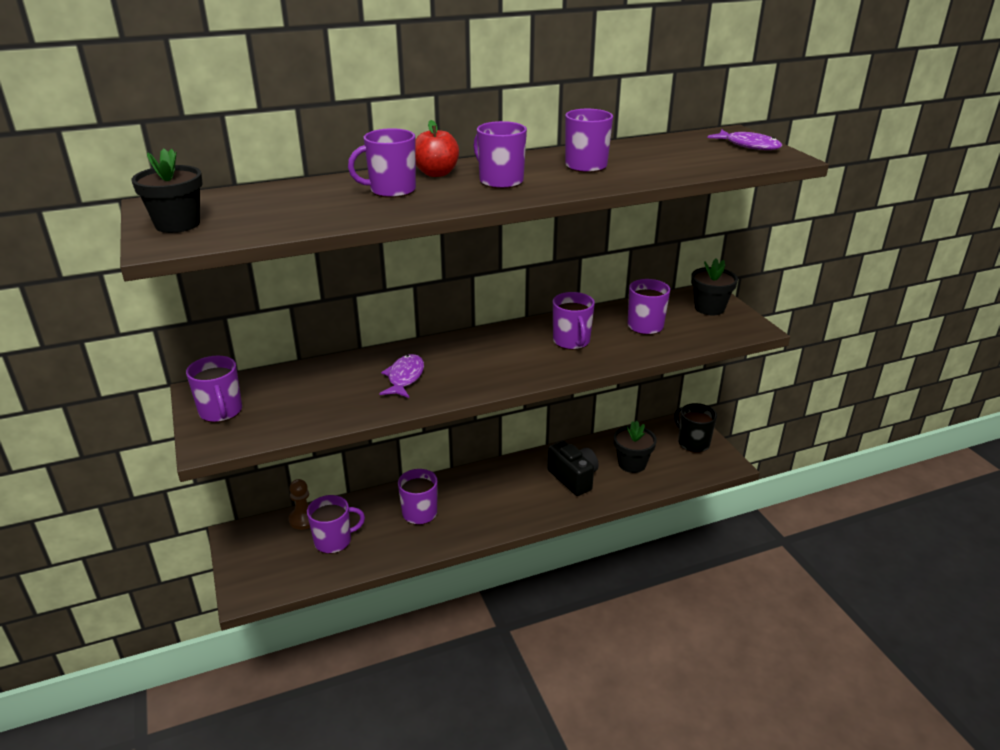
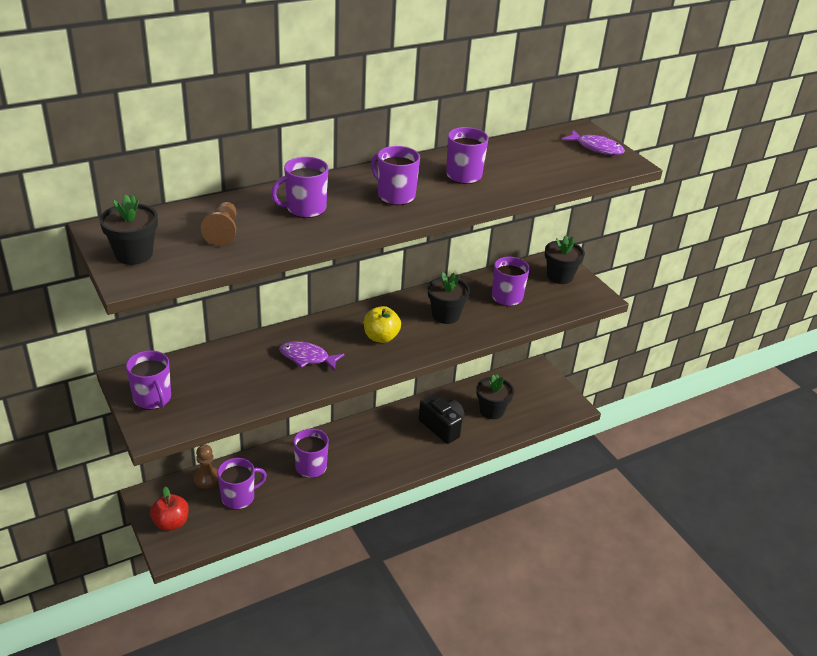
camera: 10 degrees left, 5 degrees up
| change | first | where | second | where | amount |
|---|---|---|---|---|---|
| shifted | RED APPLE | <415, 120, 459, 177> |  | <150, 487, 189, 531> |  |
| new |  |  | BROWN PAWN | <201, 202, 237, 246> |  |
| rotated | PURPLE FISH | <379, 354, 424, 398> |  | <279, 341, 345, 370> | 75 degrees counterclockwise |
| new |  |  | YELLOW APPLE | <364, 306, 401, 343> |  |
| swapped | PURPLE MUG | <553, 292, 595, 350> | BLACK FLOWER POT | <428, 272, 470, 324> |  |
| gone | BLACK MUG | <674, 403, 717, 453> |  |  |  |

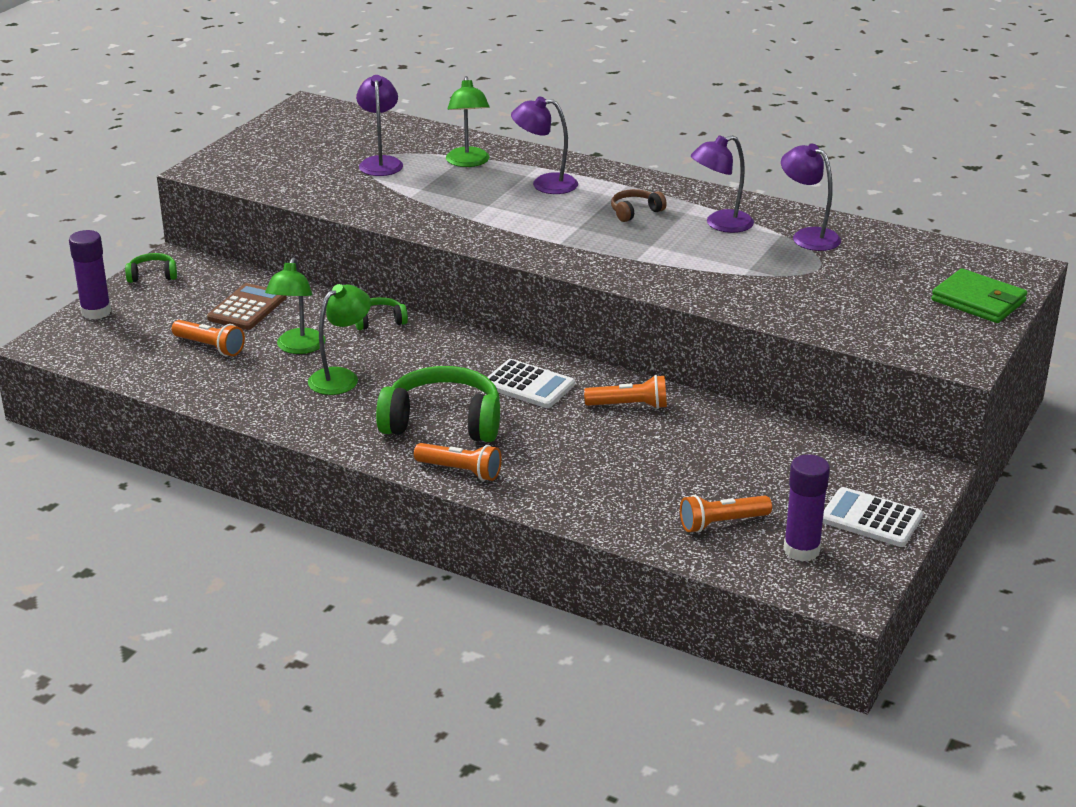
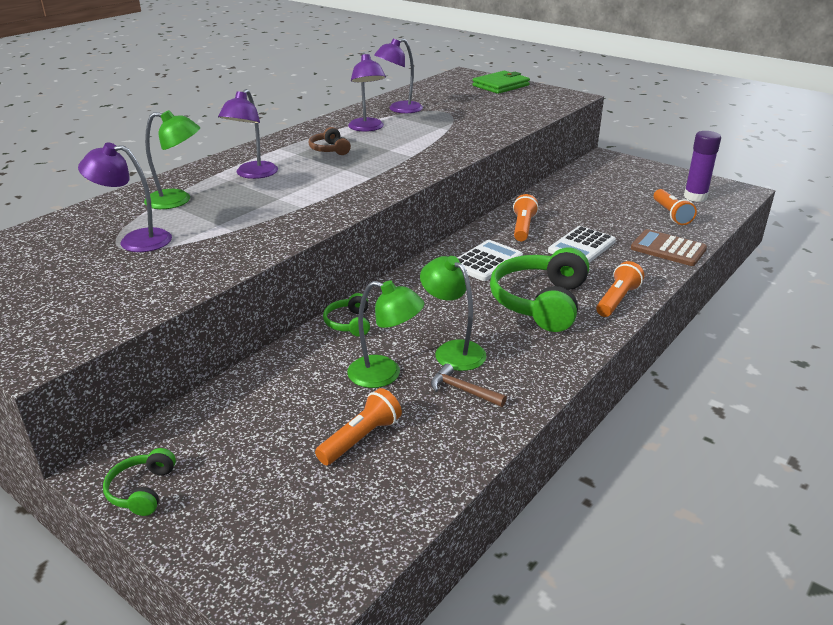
camera: 80 degrees left, 0 degrees up
| change | first | where | second | where | amount |
|---|---|---|---|---|---|
| new |  |  | BROWN HAMMER | <431, 364, 507, 407> |  |
| shifted | WHITE CALCULATOR | <823, 487, 923, 547> |  | <548, 226, 616, 263> |  |
| shifted | BROWN CALCULATOR | <207, 283, 286, 330> |  | <631, 229, 707, 266> |  |
| gone | PURPLE GLUE STICK | <69, 230, 111, 320> |  |  |  |

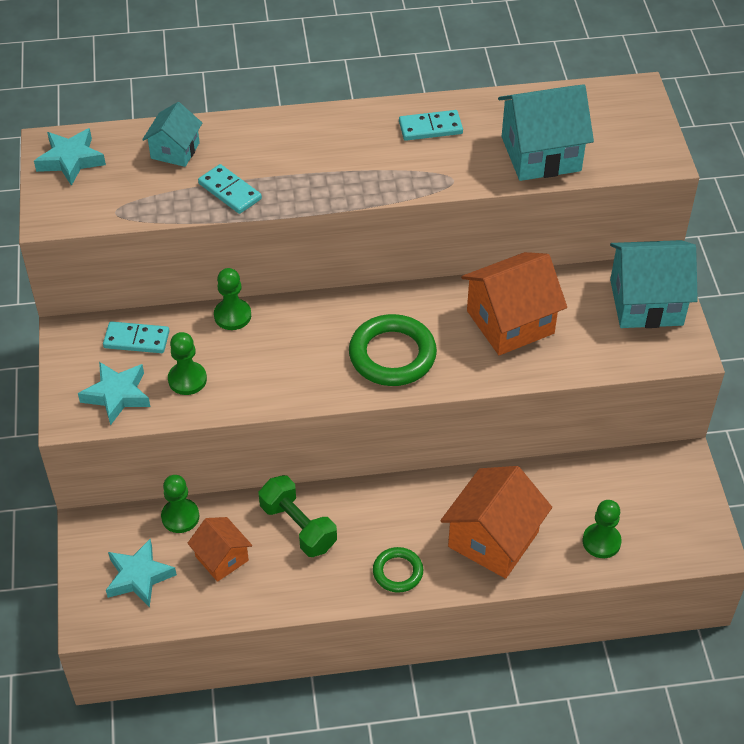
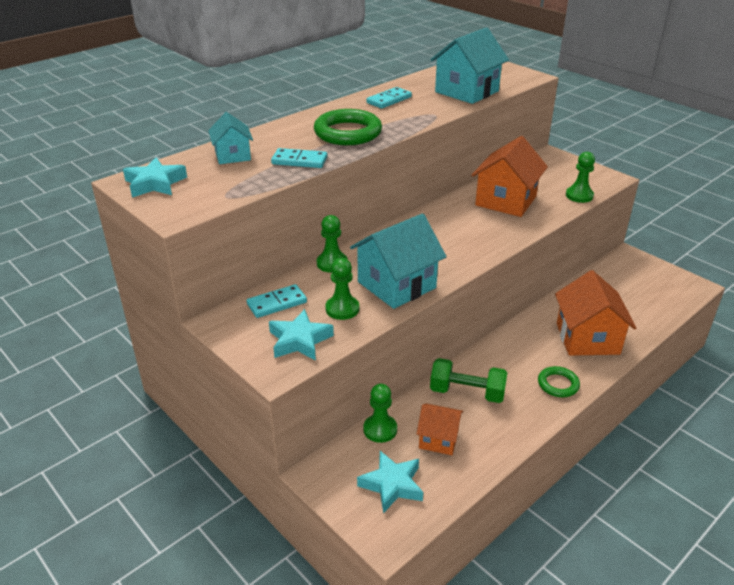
camera: 35 degrees left, 15 degrees down
| change | first | where | second | where | amount |
|---|---|---|---|---|---|
| shifted | GREEN RING | <349, 314, 437, 386> |  | <314, 109, 382, 145> |  |
| shifted | TURQUOISE HOUSE | <610, 240, 698, 328> |  | <350, 214, 447, 309> |  |
| shifted | GREEN PAWN | <582, 500, 622, 558> |  | <566, 152, 595, 203> |  |

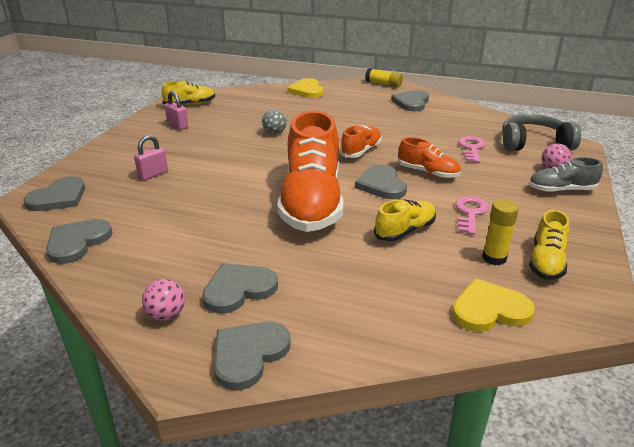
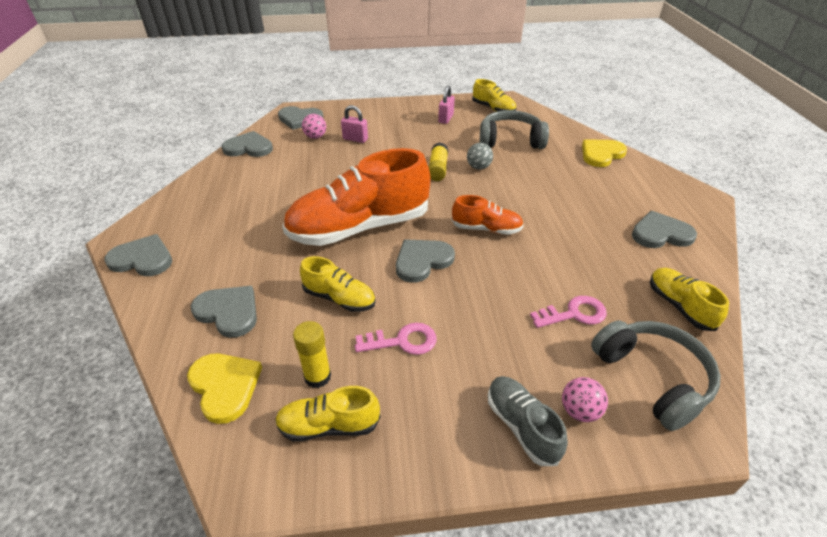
camera: 65 degrees right, 10 degrees up
| change | first | where | second | where | amount |
|---|---|---|---|---|---|
| shifted | GREY HEART | <202, 263, 278, 314> |  | <191, 286, 257, 338> |  |
| shifted | PINK BALL | <142, 279, 185, 321> |  | <302, 114, 326, 139> |  |
| shifted | YELLOW GLUE STICK | <365, 68, 403, 88> |  | <428, 143, 448, 181> |  |
| new |  |  | GREY HEADPHONES | <480, 110, 549, 149> |  |
| new |  |  | YELLOW SHOE | <650, 268, 729, 331> |  |
| gone | ORANGE SHOE | <398, 137, 461, 178> |  |  |  |

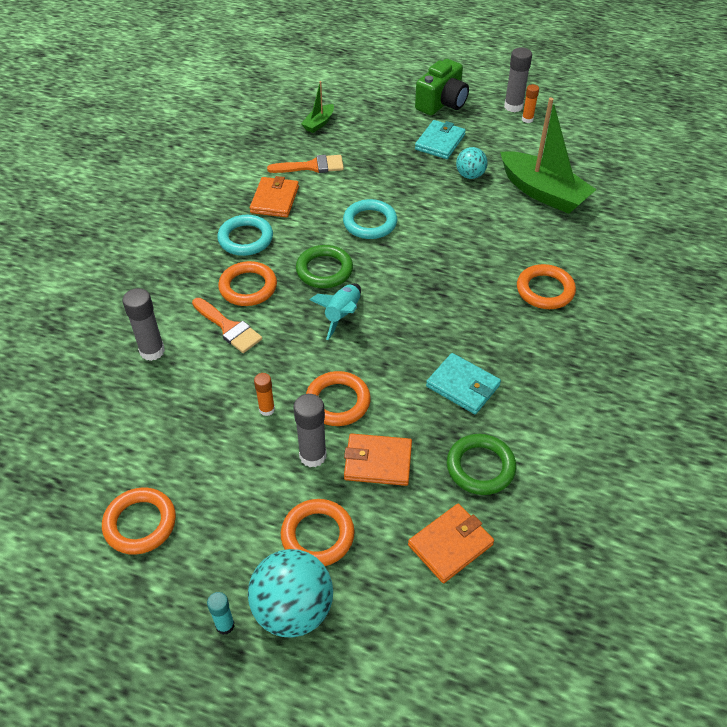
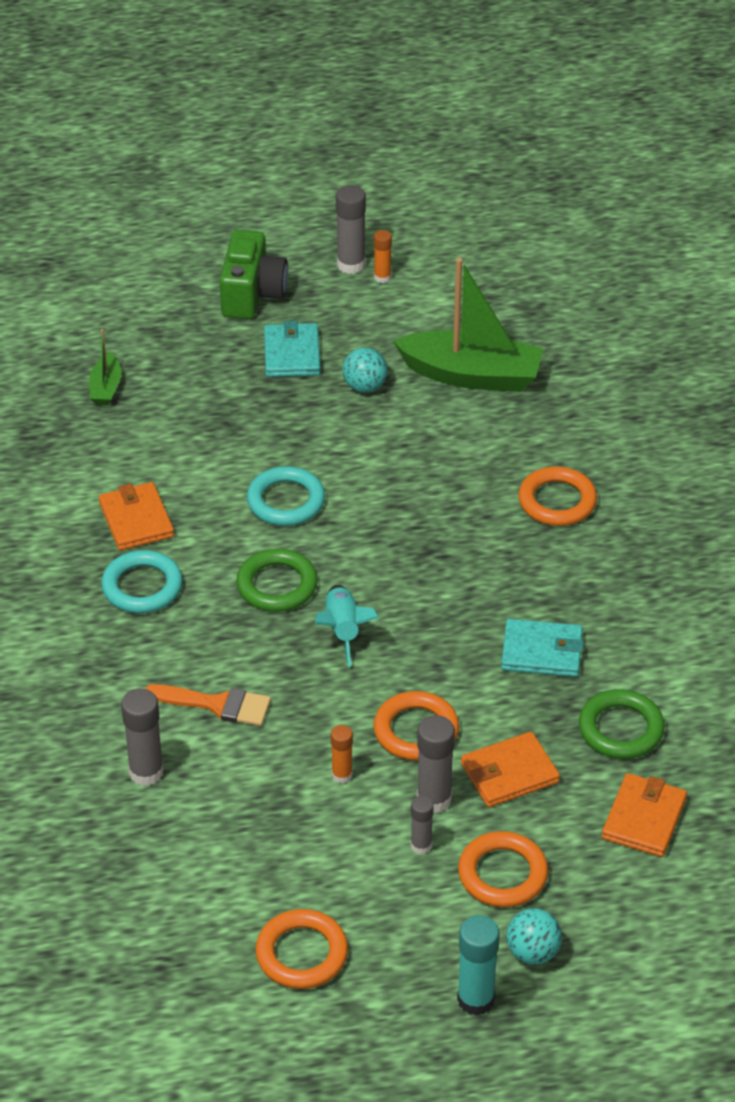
camera: 30 degrees left, 5 degrees down
| change | first | where | second | where | amount |
|---|---|---|---|---|---|
| new |  |  | GREY GLUE STICK | <411, 795, 434, 854> |  |
| scaled | TURQUOISE GLUE STICK | <207, 592, 235, 635> |  | <457, 915, 500, 1015> | x1.66 |
| scaled | TURQUOISE BALL | <248, 549, 333, 638> |  | <506, 908, 562, 965> | x0.57 |
| gone | ORANGE RING | <218, 261, 277, 306> |  |  |  |
| gone | ORANGE BRUSH | <267, 155, 344, 173> |  |  |  |

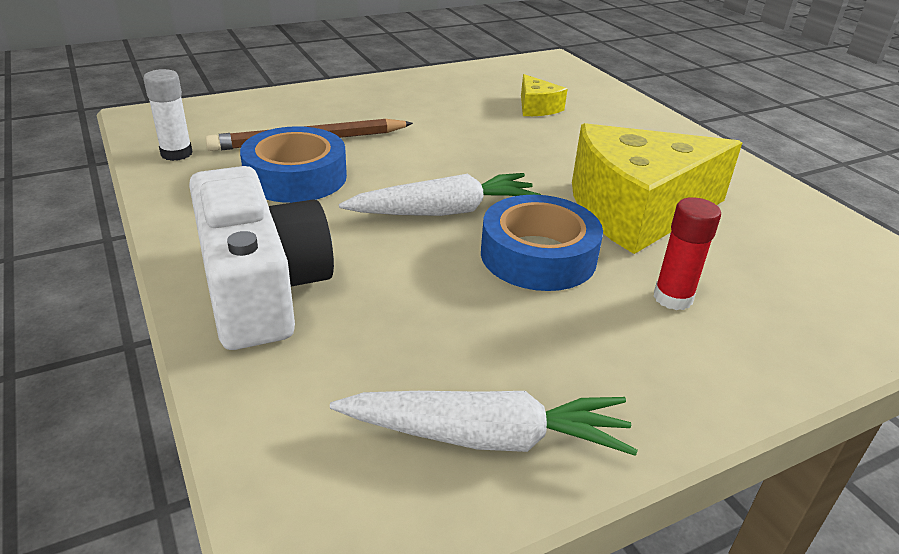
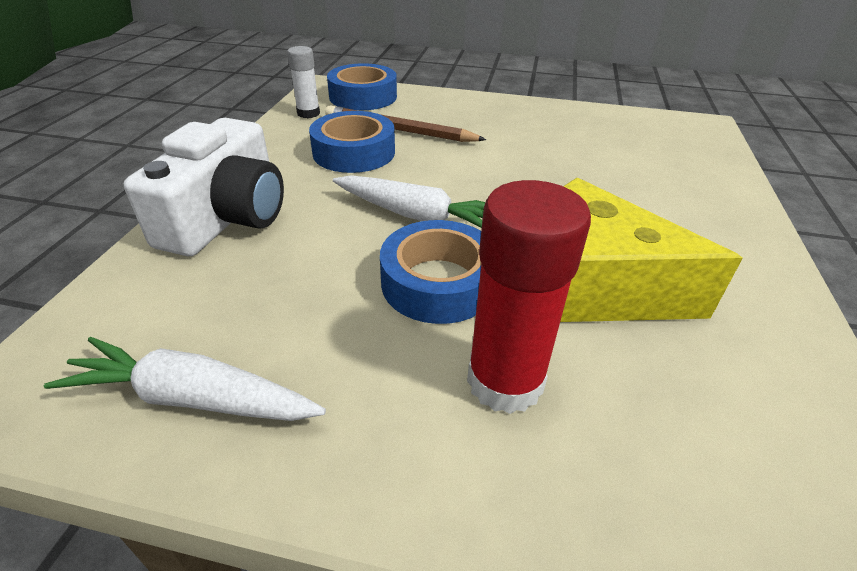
camera: 40 degrees right, 5 degrees up
| change | first | where | second | where | amount |
|---|---|---|---|---|---|
| rotated | WHITE CARROT | <330, 391, 638, 456> |  | <44, 337, 326, 421> | 150 degrees clockwise |
| new |  |  | BLUE TAPE | <327, 63, 397, 110> |  |
| scaled | RED GLUE STICK | <653, 197, 721, 310> |  | <467, 180, 591, 414> | x1.75 |
| gone | YELLOW CHEESE | <521, 74, 567, 116> |  |  |  |

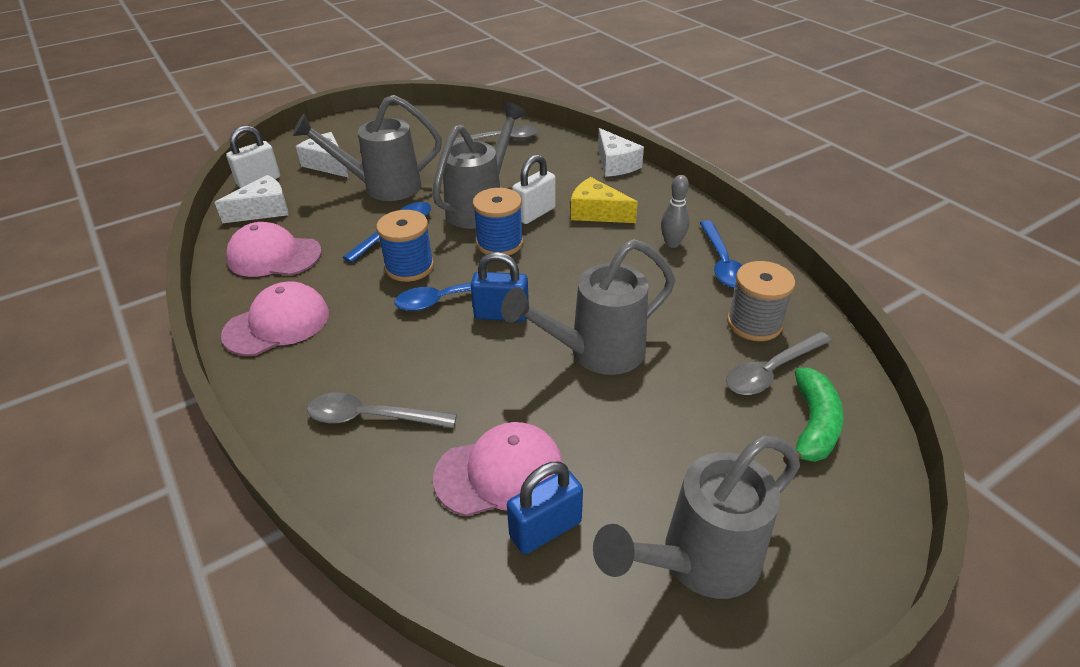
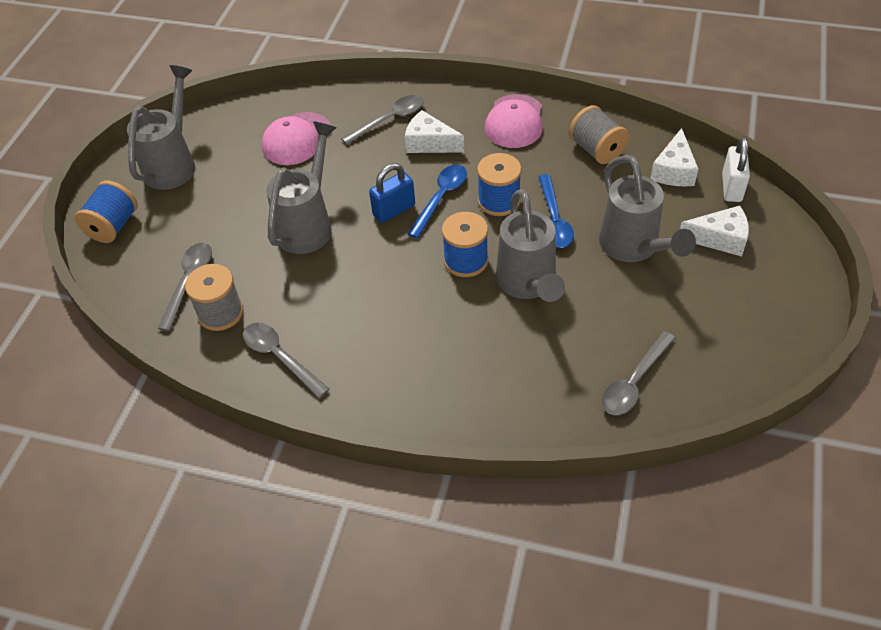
camera: 140 degrees right, 10 degrees up
| change | first | where | second | where | amount |
|---|---|---|---|---|---|
| new |  |  | BLUE SPOOL | <74, 181, 138, 243> |  |
| repainted | BLUE SPOON | <700, 220, 743, 288> | GREY SPOON | <243, 323, 330, 398> |  |
| shifted | WHITE CHEESE | <598, 128, 644, 177> |  | <405, 110, 464, 153> |  |
| swapped | PINK CAP | <226, 222, 322, 277> | GREY SPOOL | <569, 105, 629, 164> |  |
| rotated | GREY WATERING CAN | <293, 95, 442, 201> |  | <599, 155, 696, 262> | 120 degrees clockwise |
| gone | BLUE PADLOCK | <507, 462, 583, 554> |  |  |  |
| gone | WHITE PADLOCK | <512, 154, 556, 224> |  |  |  |
| gone | YELLOW CHEESE | <571, 177, 638, 223> |  |  |  |
| gone | GREY BOWLING PIN | <661, 175, 689, 248> |  |  |  |
| gone | GREEN BANANA | <783, 368, 844, 465> |  |  |  |

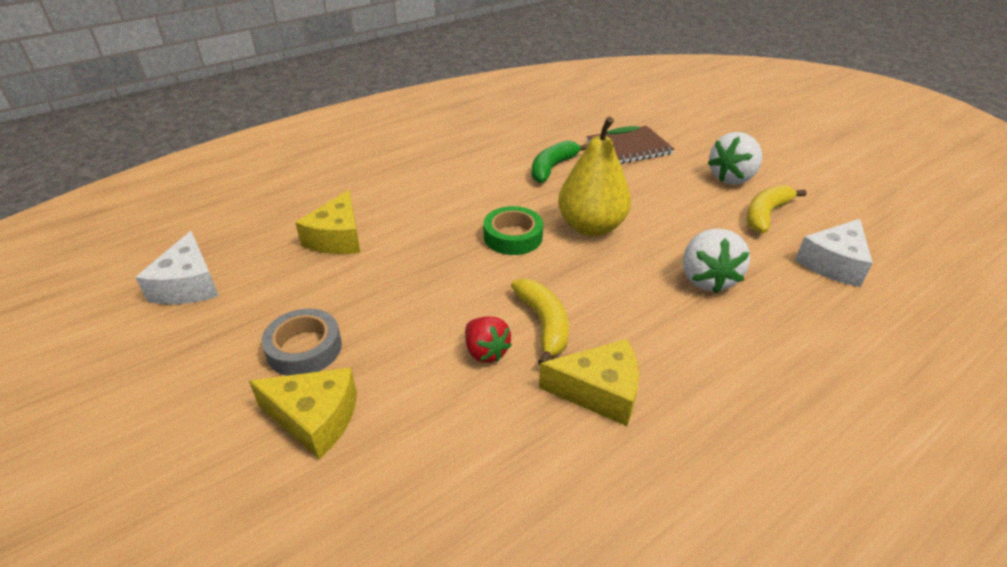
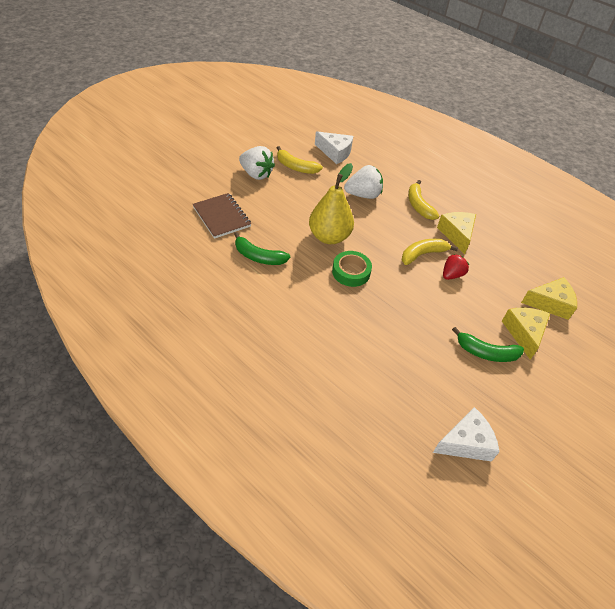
camera: 105 degrees left, 10 degrees up
| change | first | where | second | where | amount |
|---|---|---|---|---|---|
| new |  |  | YELLOW BANANA | <408, 180, 439, 220> |  |
| swapped | GREY TAPE | <261, 308, 342, 376> | GREEN BANANA | <452, 327, 524, 362> |  |
| shifted | YELLOW CHEESE | <295, 190, 360, 254> |  | <521, 277, 577, 320> |  |

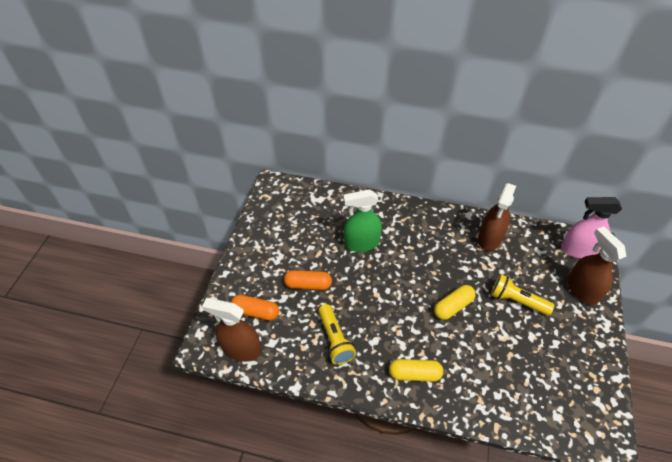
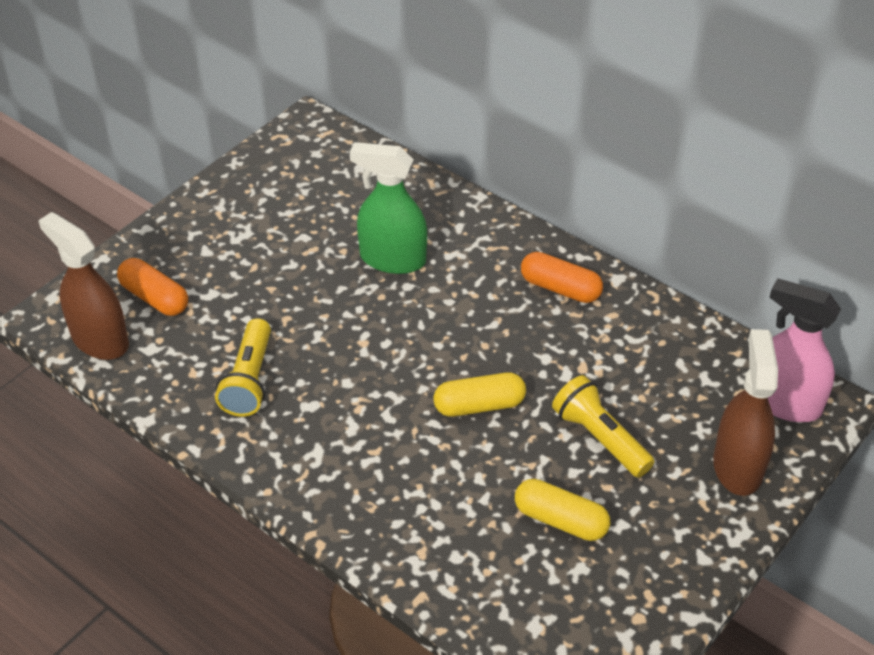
camera: 25 degrees right, 5 degrees down
| change | first | where | second | where | amount |
|---|---|---|---|---|---|
| shifted | YELLOW CAPSULE | <389, 359, 443, 381> |  | <515, 479, 610, 541> |  |
| shifted | ORANGE CAPSULE | <284, 270, 332, 290> |  | <521, 252, 603, 303> |  |
| gone | BROWN SPRAY BOTTLE | <478, 183, 516, 251> |  |  |  |

